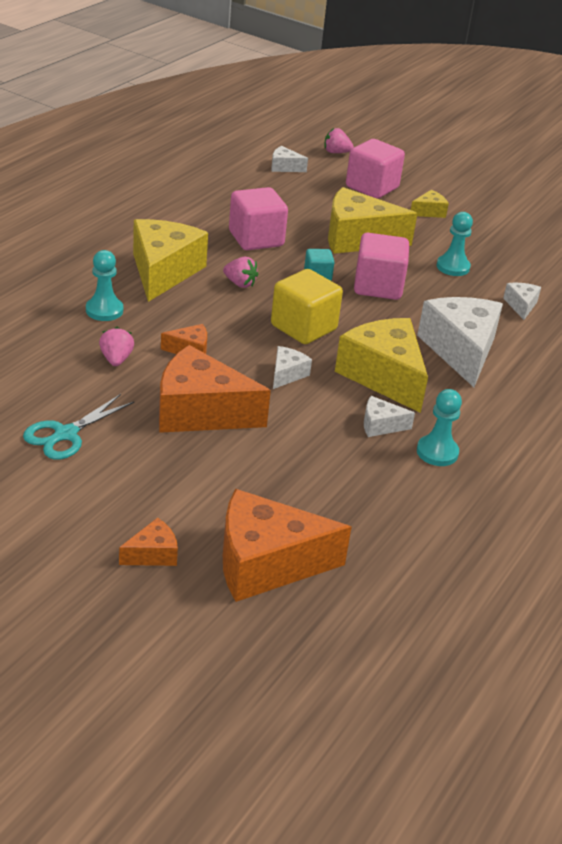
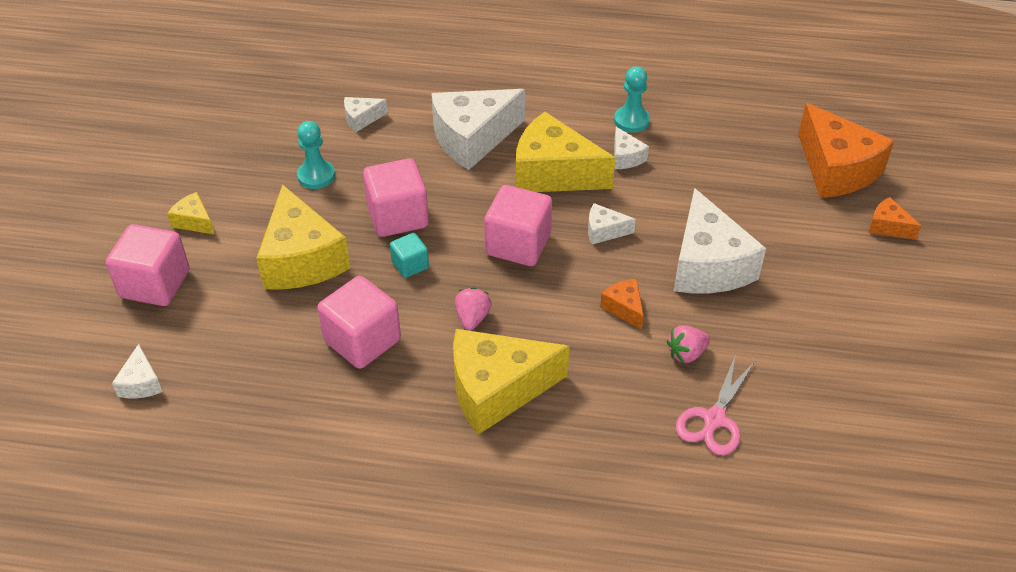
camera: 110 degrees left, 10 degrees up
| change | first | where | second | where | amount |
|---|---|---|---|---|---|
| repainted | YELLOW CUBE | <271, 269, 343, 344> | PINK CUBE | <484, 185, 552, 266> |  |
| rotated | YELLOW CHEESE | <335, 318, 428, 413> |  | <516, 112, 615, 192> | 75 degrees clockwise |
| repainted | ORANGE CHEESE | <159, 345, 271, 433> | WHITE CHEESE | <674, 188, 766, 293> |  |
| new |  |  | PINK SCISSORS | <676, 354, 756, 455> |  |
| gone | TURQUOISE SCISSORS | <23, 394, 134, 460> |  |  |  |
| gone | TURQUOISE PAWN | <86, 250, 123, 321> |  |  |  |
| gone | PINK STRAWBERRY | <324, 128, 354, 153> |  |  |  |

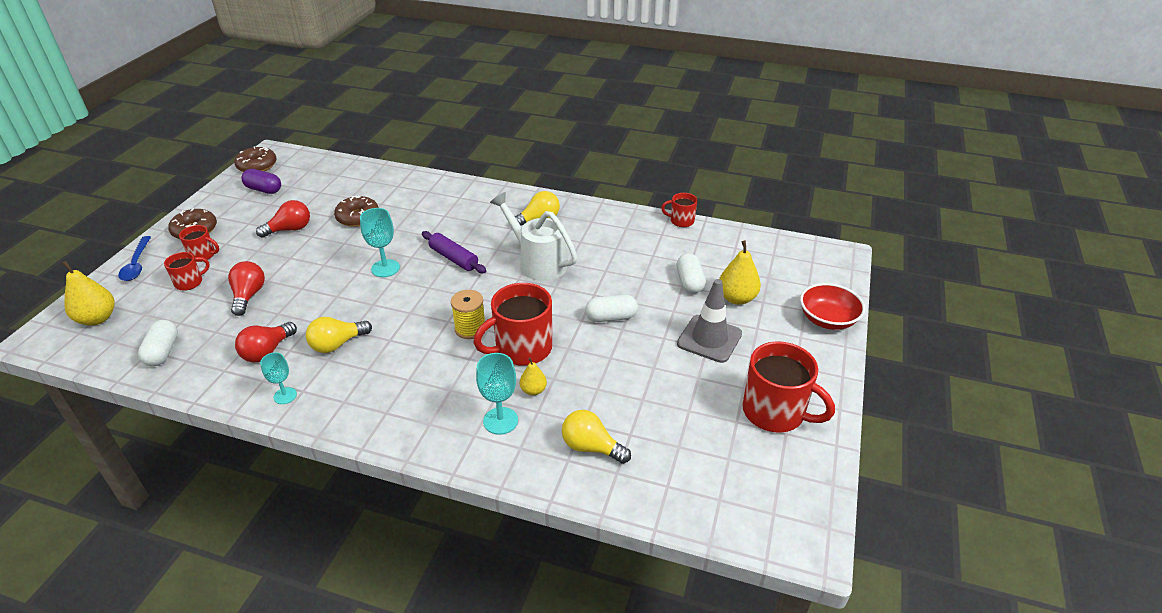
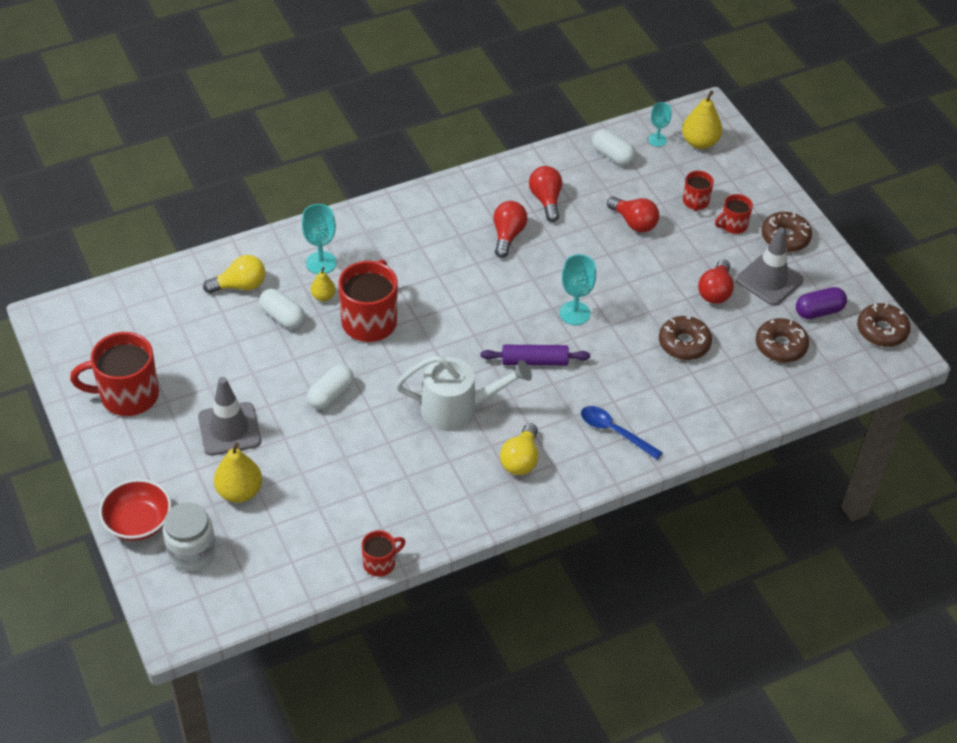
camera: 135 degrees right, 10 degrees up
| change | first | where | second | where | amount |
|---|---|---|---|---|---|
| new |  |  | WHITE JAR | <163, 502, 216, 571> |  |
| shifted | WHITE CAPSULE | <677, 253, 706, 293> |  | <259, 289, 305, 329> |  |
| repainted | YELLOW LIGHT BULB | <306, 317, 372, 353> | RED LIGHT BULB | <493, 201, 528, 258> |  |
| shifted | BLUE SPOON | <118, 236, 151, 281> |  | <581, 406, 663, 459> |  |
| shifted | TURQUOISE GOBLET | <260, 352, 297, 404> |  | <648, 102, 672, 147> |  |
| new |  |  | GREY TRAFFIC CONE | <736, 227, 804, 306> |  |
| new |  |  | BROWN DONUT | <756, 318, 809, 362> |  |
| gone | YELLOW SPOOL | <451, 290, 485, 339> |  |  |  |

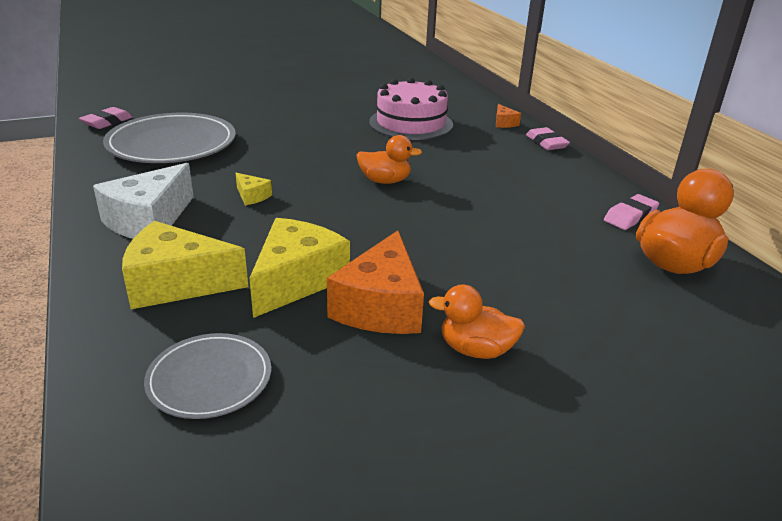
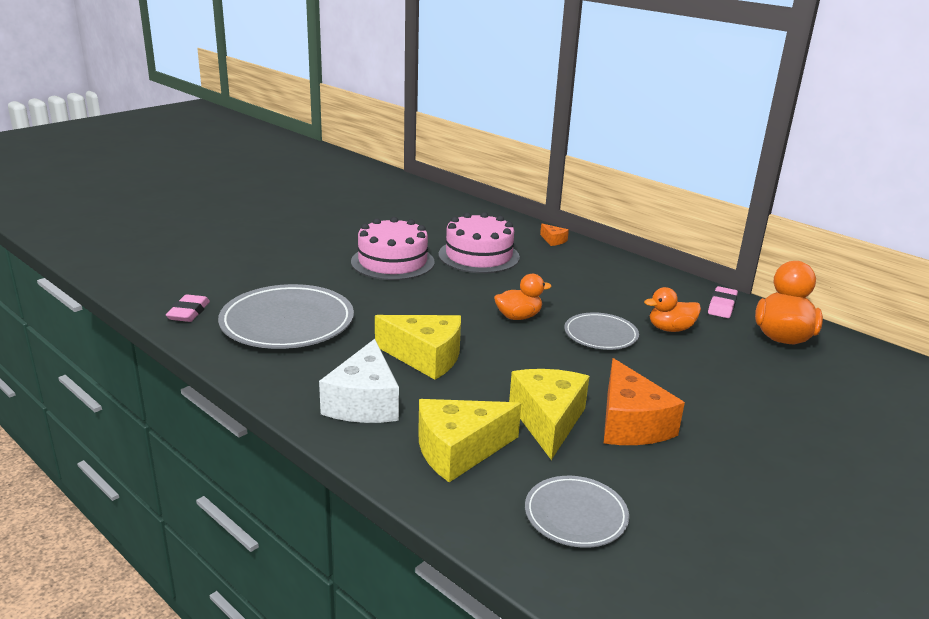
camera: 25 degrees left, 5 degrees down
| change | first | where | second | where | amount |
|---|---|---|---|---|---|
| new |  |  | PINK CAKE | <351, 217, 435, 280> |  |
| scaled | YELLOW CHEESE | <236, 173, 272, 205> |  | <375, 315, 461, 380> | x2.19 |
| new |  |  | GREY PLATE | <564, 312, 639, 350> |  |
| shifted | ORANGE DUCK | <429, 284, 525, 359> |  | <644, 287, 701, 332> |  |
| gone | PINK ERASER | <526, 127, 570, 150> |  |  |  |

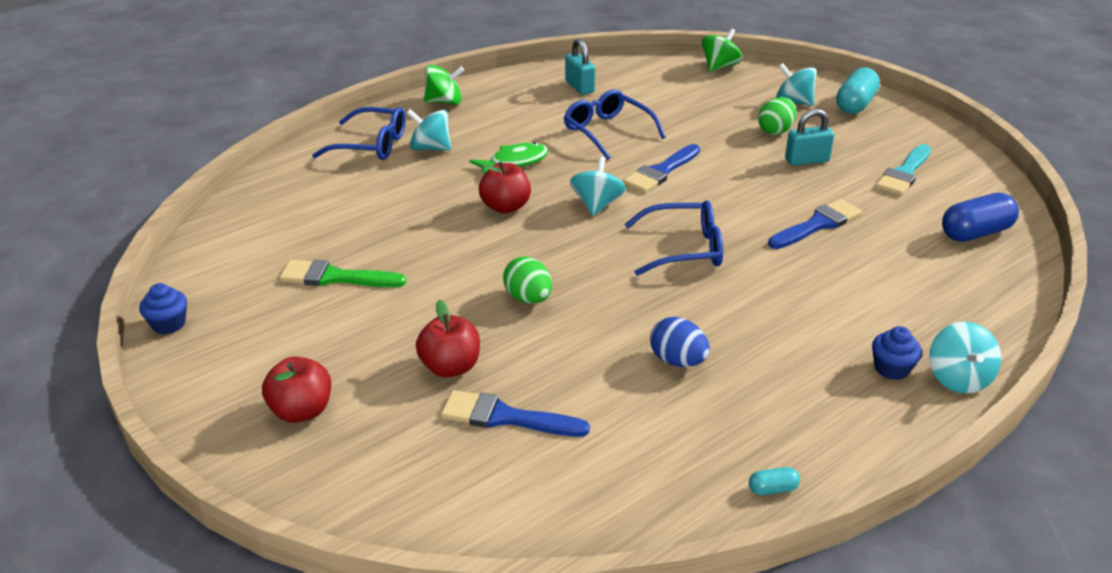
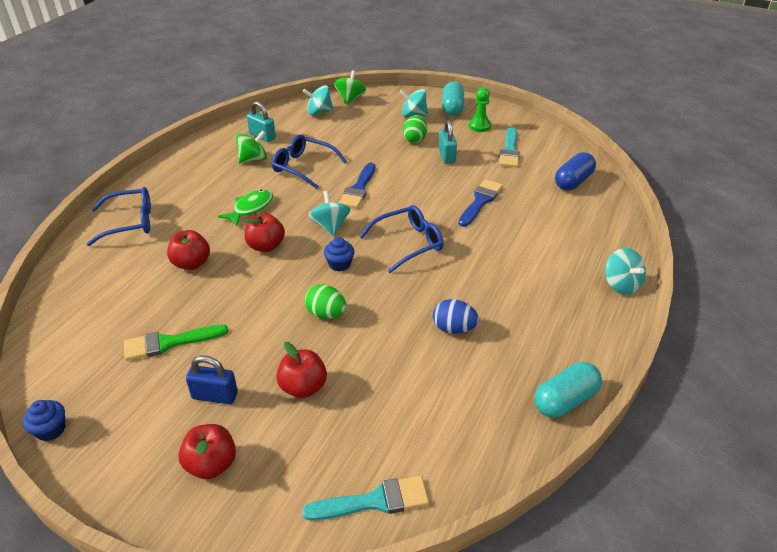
camera: 25 degrees left, 5 degrees up
| change | first | where | second | where | amount |
|---|---|---|---|---|---|
| new |  |  | RED APPLE | <167, 230, 210, 270> |  |
| new |  |  | BLUE PADLOCK | <186, 355, 238, 404> |  |
| shifted | GREEN SPINNING TOP | <424, 65, 464, 105> |  | <236, 130, 267, 163> |  |
| new |  |  | TURQUOISE BRUSH | <302, 476, 429, 521> |  |
| shifted | TURQUOISE SPINNING TOP | <406, 109, 451, 151> |  | <303, 85, 334, 115> |  |
| shifted | BLUE CUPCAKE | <872, 326, 922, 380> |  | <324, 237, 355, 272> |  |
| rotated | TURQUOISE PADLOCK | <785, 109, 834, 166> |  | <439, 120, 457, 164> | 60 degrees counterclockwise |
| new |  |  | GREEN PAWN | <469, 87, 491, 132> |  |
| scaled | TURQUOISE CAPSULE | <749, 467, 800, 495> |  | <535, 362, 602, 418> | x2.18 |
| gone | BLUE BRUSH | <441, 390, 590, 437> |  |  |  |

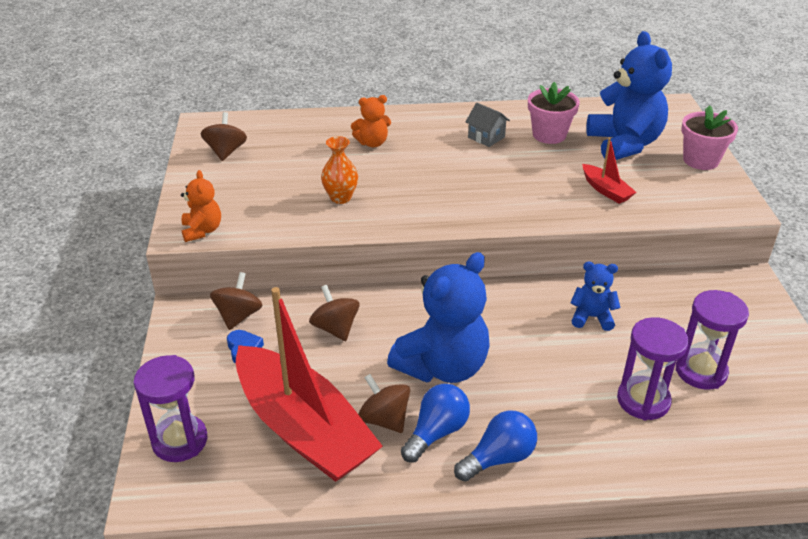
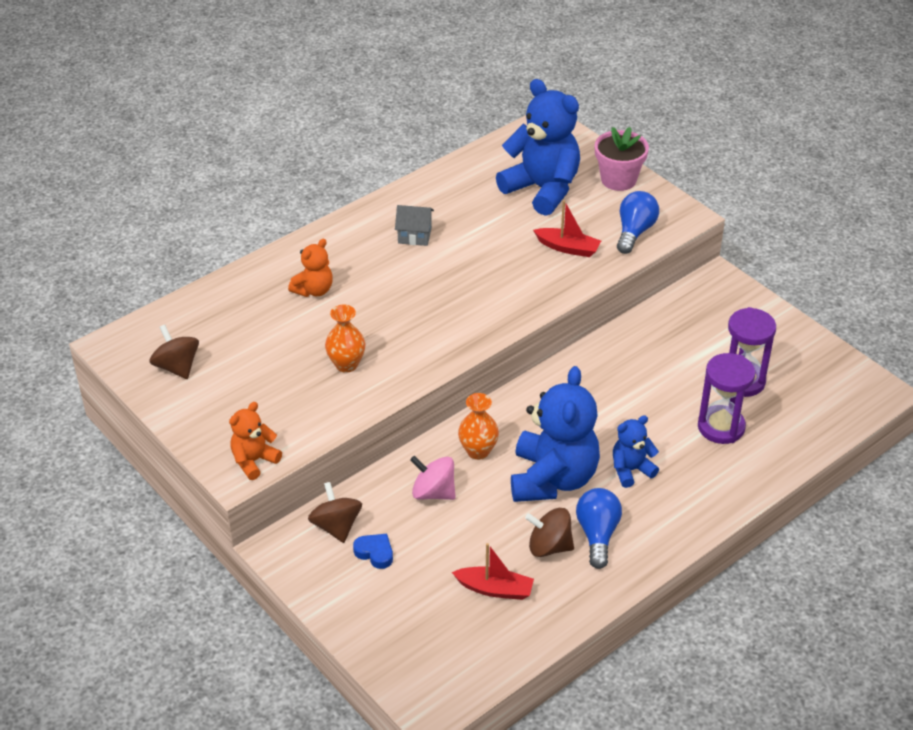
camera: 35 degrees left, 5 degrees up
| change | first | where | second | where | amount |
|---|---|---|---|---|---|
| rotated | ORANGE TEDDY BEAR | <181, 170, 221, 242> |  | <229, 402, 282, 480> | 90 degrees counterclockwise |
| repainted | BROWN SPINNING TOP | <309, 285, 360, 341> | PINK SPINNING TOP | <410, 456, 456, 500> |  |
| scaled | RED BOAT | <236, 287, 383, 482> |  | <452, 543, 534, 600> | x0.42 |
| new |  |  | ORANGE VASE | <458, 393, 499, 460> |  |
| shifted | BLUE TEDDY BEAR | <570, 262, 621, 331> |  | <613, 415, 659, 488> |  |
| shifted | BLUE LIGHT BULB | <454, 411, 537, 482> |  | <617, 191, 659, 254> |  |
| gone | PURPLE HOURGLASS | <133, 355, 207, 462> |  |  |  |
| gone | PINK FLOWER POT | <528, 82, 580, 144> |  |  |  |

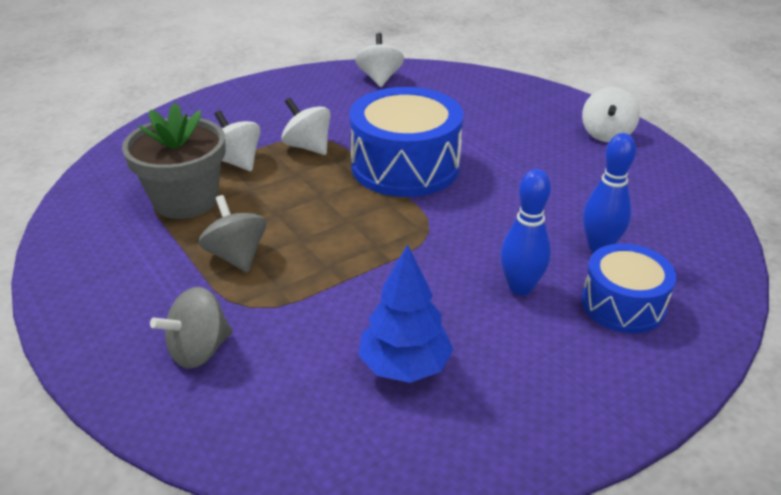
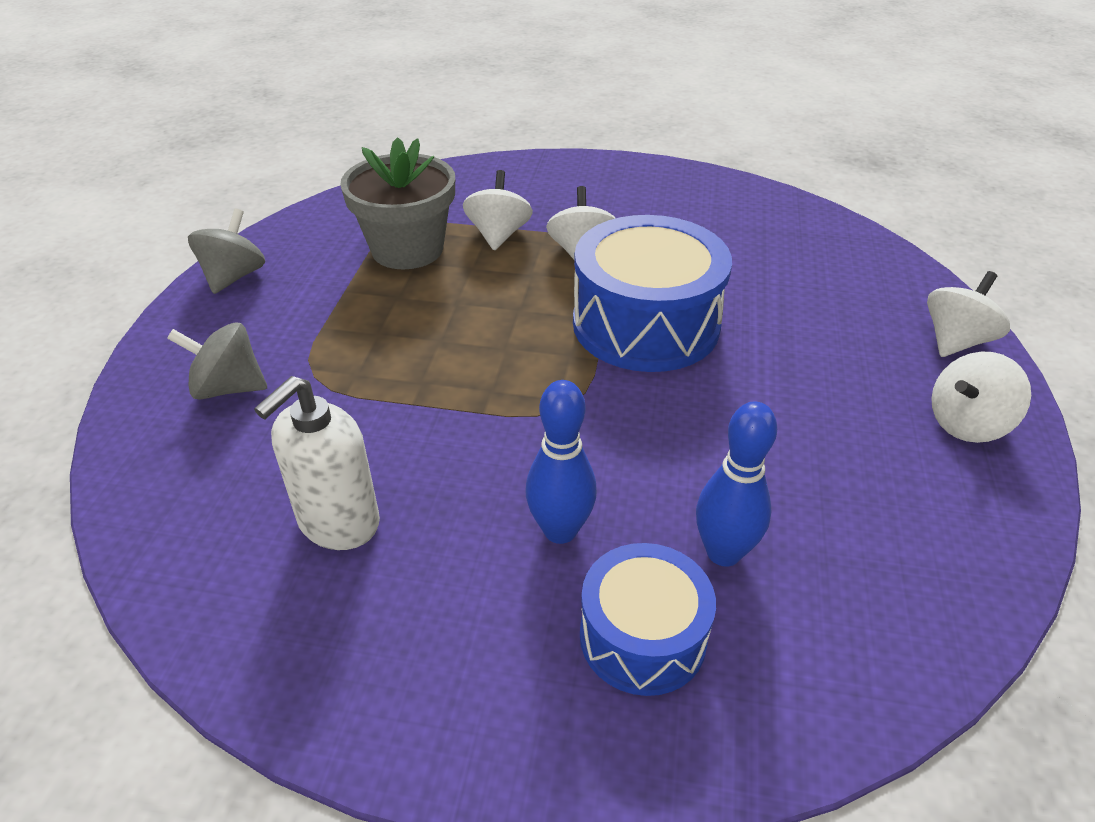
camera: 45 degrees right, 5 degrees up
| change | first | where | second | where | amount |
|---|---|---|---|---|---|
| shifted | GREY SPINNING TOP | <199, 195, 266, 273> |  | <188, 208, 265, 294> |  |
| swapped | BLUE TREE | <358, 244, 454, 383> | WHITE SOAP DISPENSER | <254, 376, 380, 550> |  |
| shifted | WHITE SPINNING TOP | <355, 33, 404, 87> |  | <927, 271, 1010, 357> |  |

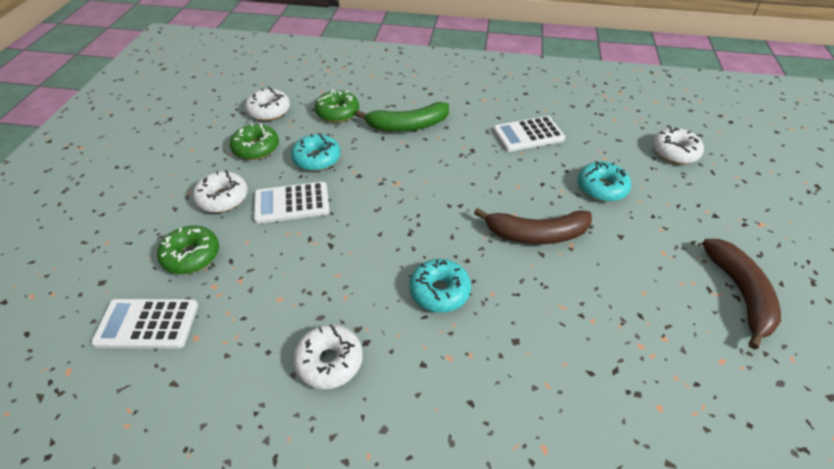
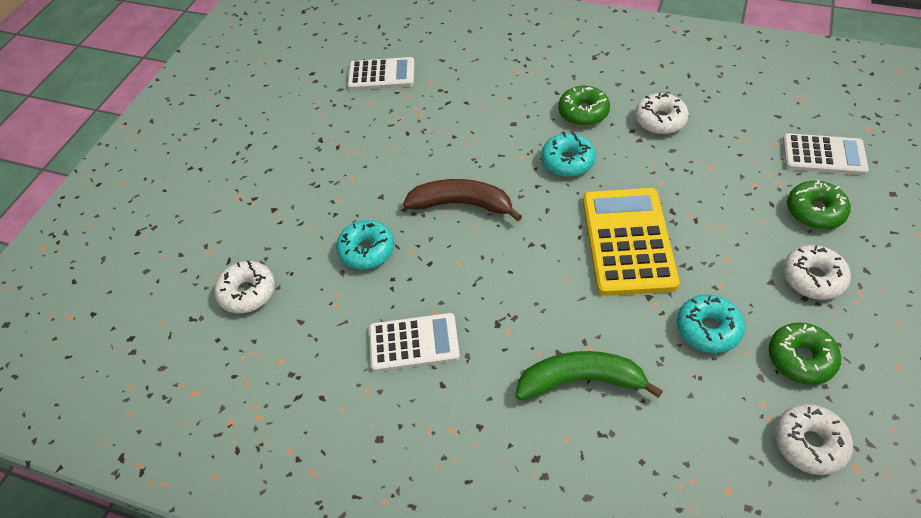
camera: 165 degrees left, 5 degrees up
| change | first | where | second | where | amount |
|---|---|---|---|---|---|
| shifted | WHITE CALCULATOR | <254, 182, 330, 224> |  | <347, 57, 415, 90> |  |
| shifted | GREEN DONUT | <315, 90, 359, 123> |  | <558, 86, 610, 126> |  |
| new |  |  | YELLOW CALCULATOR | <583, 188, 680, 296> |  |
| gone | BROWN BANANA | <702, 239, 781, 349> |  |  |  |

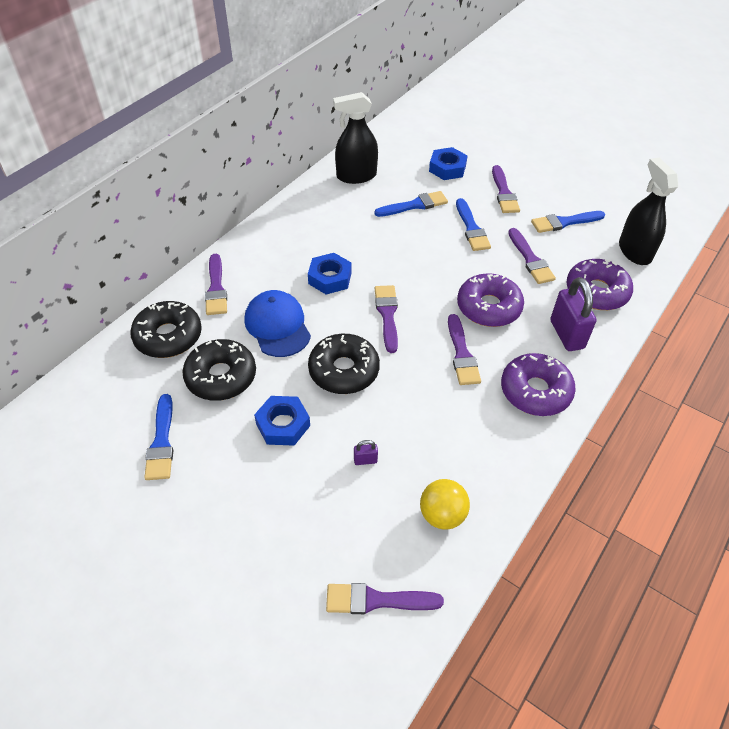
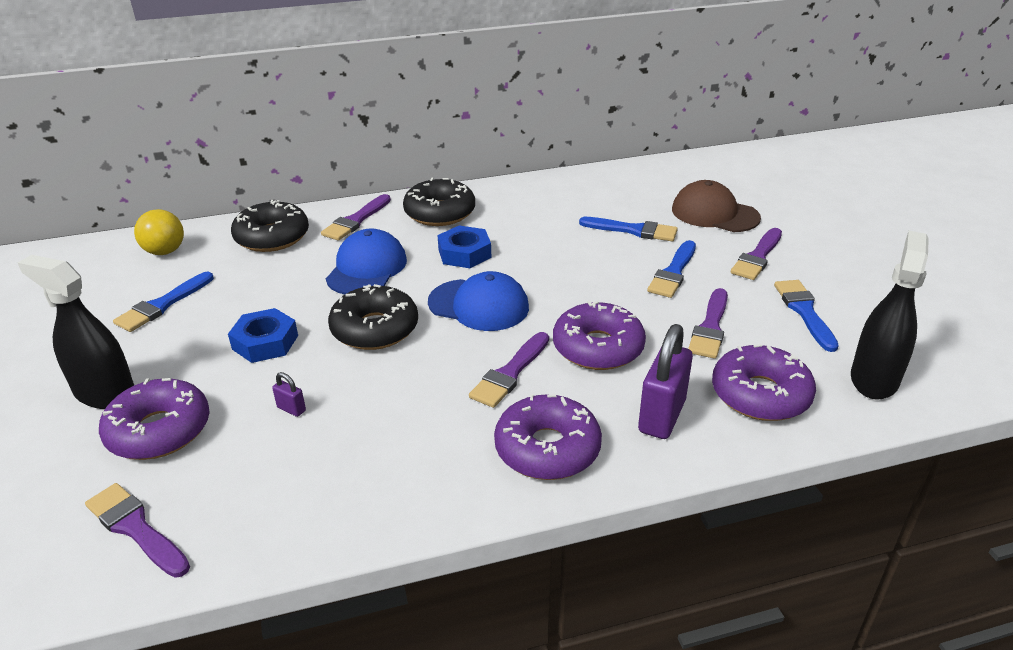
camera: 40 degrees right, 15 degrees down
| change | first | where | second | where | amount |
|---|---|---|---|---|---|
| shifted | BLACK SPRAY BOTTLE | <333, 92, 378, 184> |  | <18, 255, 134, 409> |  |
| new |  |  | PURPLE DONUT | <99, 378, 210, 460> |  |
| shifted | YELLOW BALL | <420, 479, 470, 530> |  | <134, 209, 184, 255> |  |
| shifted | BLACK DONUT | <182, 339, 256, 401> |  | <403, 178, 475, 226> |  |
| swapped | PURPLE BRUSH | <375, 285, 398, 353> | BLUE CAP | <428, 271, 529, 331> |  |
| swapped | BLUE NUT | <429, 147, 468, 180> | BROWN CAP | <672, 180, 761, 232> |  |
| rotated | BLUE BRUSH | <531, 211, 605, 233> |  | <774, 280, 839, 352> | 60 degrees clockwise |

